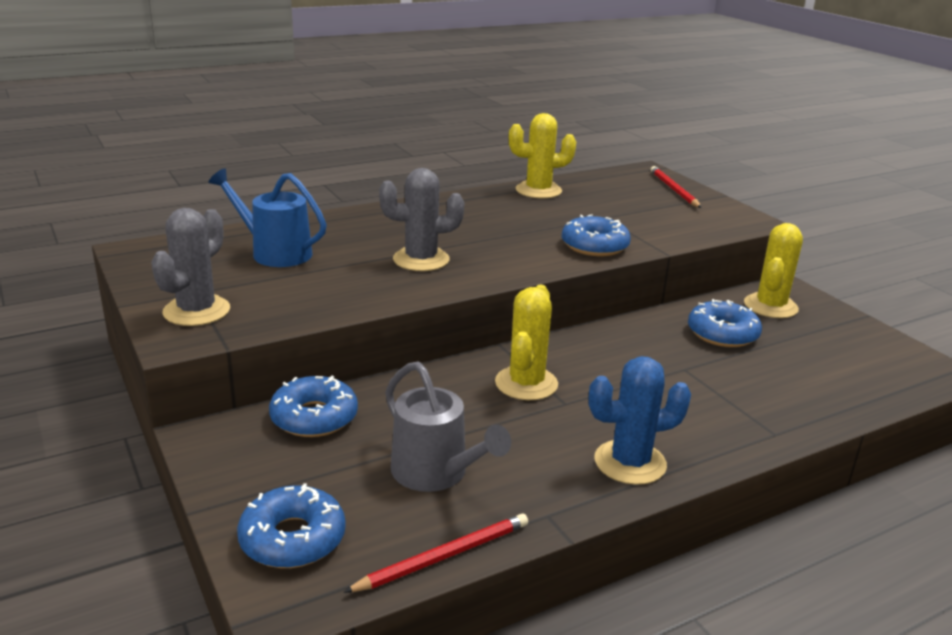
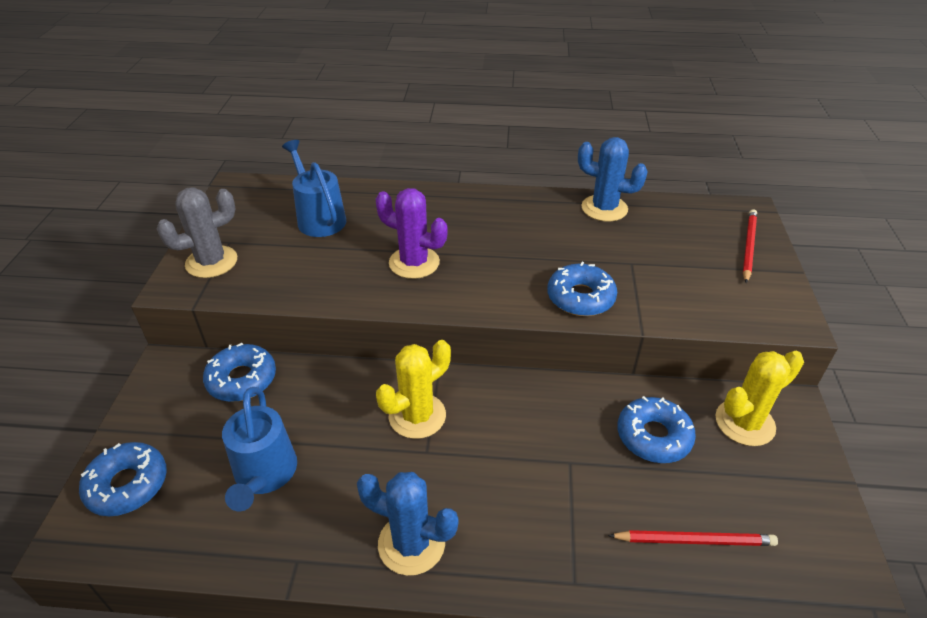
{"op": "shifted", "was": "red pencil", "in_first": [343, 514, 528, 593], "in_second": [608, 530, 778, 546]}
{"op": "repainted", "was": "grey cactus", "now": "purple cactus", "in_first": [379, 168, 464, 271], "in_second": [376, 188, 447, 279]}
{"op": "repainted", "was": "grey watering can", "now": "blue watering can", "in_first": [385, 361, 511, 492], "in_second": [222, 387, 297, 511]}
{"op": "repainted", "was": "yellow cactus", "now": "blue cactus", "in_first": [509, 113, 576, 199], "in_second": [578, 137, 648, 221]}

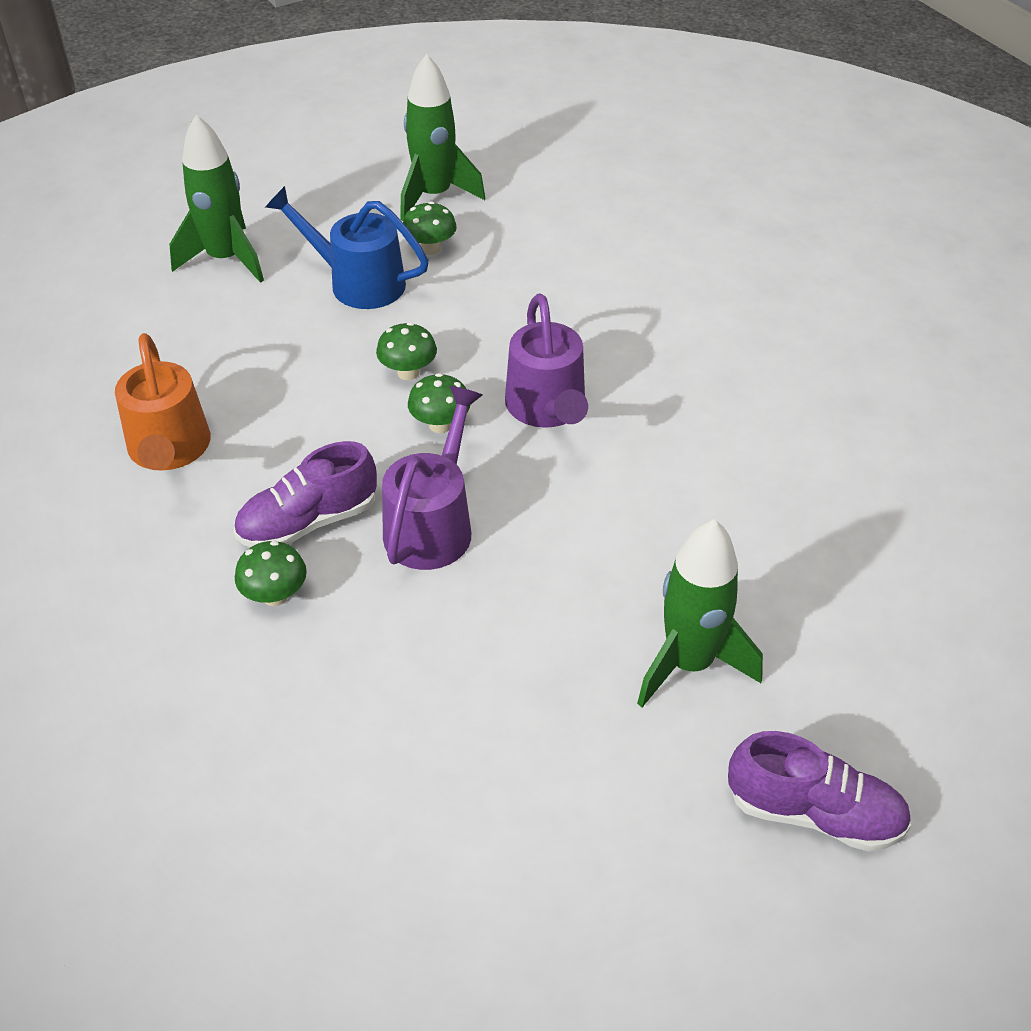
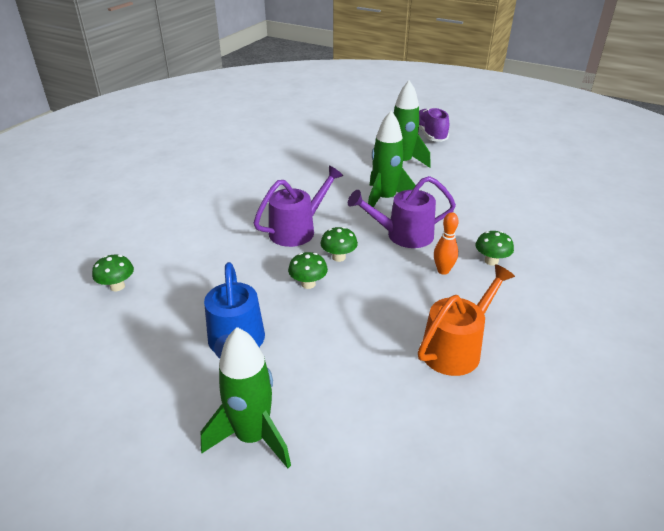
{"op": "swapped", "was": "purple shoe", "now": "orange bowling pin", "in_first": [234, 441, 377, 547], "in_second": [434, 212, 459, 275]}
{"op": "shifted", "was": "green rocket", "in_first": [400, 54, 485, 221], "in_second": [368, 111, 416, 208]}
{"op": "shifted", "was": "green mushroom", "in_first": [403, 201, 457, 255], "in_second": [92, 255, 134, 291]}

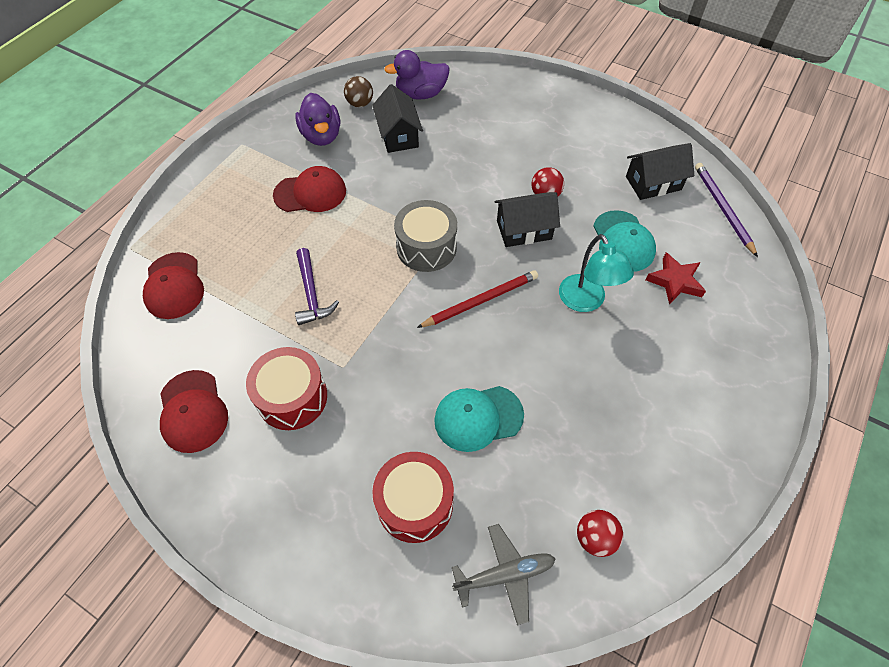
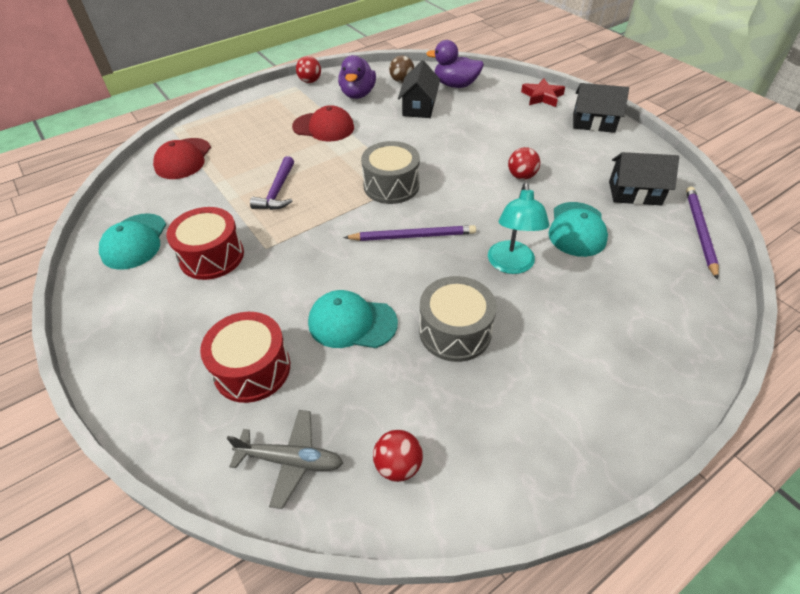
{"op": "repainted", "was": "red cap", "now": "turquoise cap", "in_first": [160, 370, 228, 453], "in_second": [99, 213, 166, 270]}
{"op": "repainted", "was": "red pencil", "now": "purple pencil", "in_first": [417, 270, 538, 328], "in_second": [343, 225, 476, 241]}
{"op": "shifted", "was": "black house", "in_first": [495, 192, 560, 247], "in_second": [573, 83, 629, 133]}
{"op": "shifted", "was": "red star", "in_first": [646, 252, 706, 305], "in_second": [521, 78, 565, 107]}
{"op": "new", "now": "red ball", "in_second": [296, 56, 321, 83]}
{"op": "new", "now": "grey drum", "in_second": [419, 276, 497, 362]}

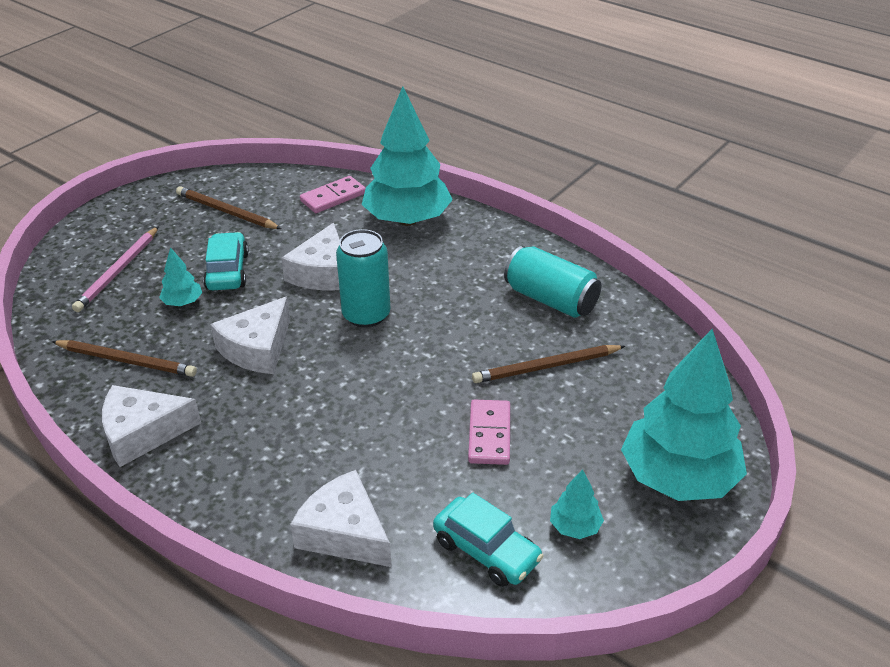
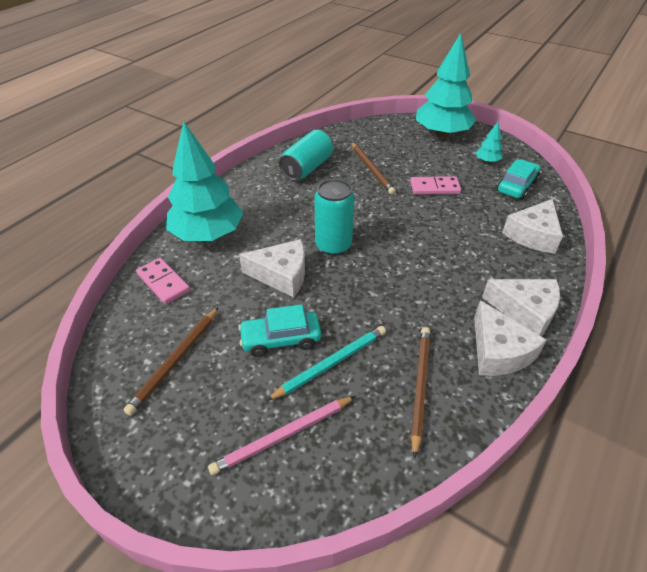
{"op": "rotated", "was": "pink pencil", "in_first": [72, 226, 159, 312], "in_second": [208, 396, 355, 475], "clockwise": 135}
{"op": "swapped", "was": "turquoise tree", "now": "turquoise pencil", "in_first": [159, 247, 202, 306], "in_second": [266, 326, 386, 401]}
{"op": "shifted", "was": "white cheese", "in_first": [211, 297, 290, 374], "in_second": [482, 279, 560, 336]}

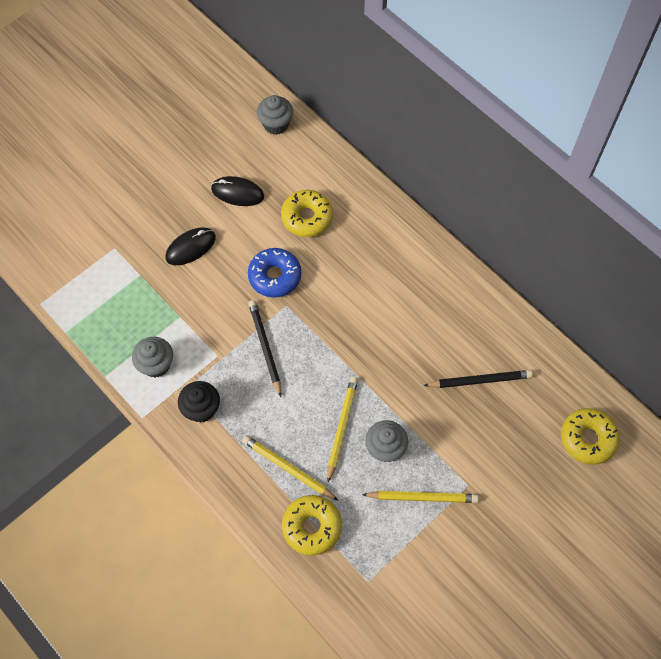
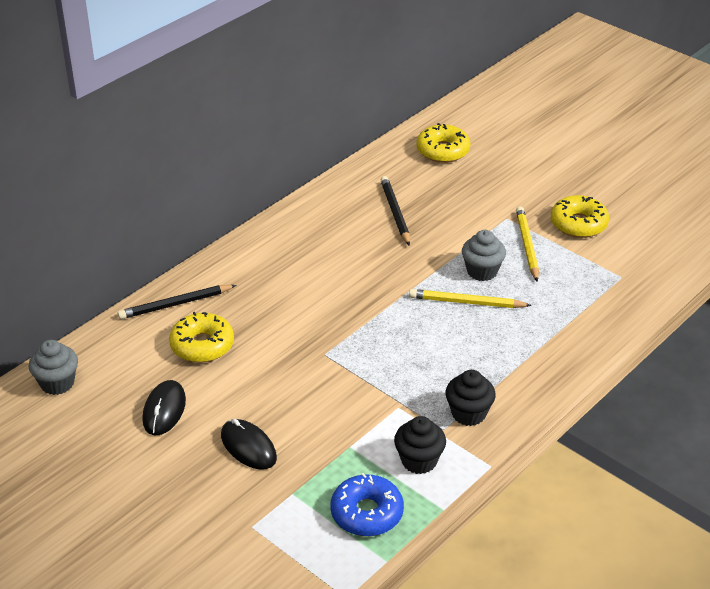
{"op": "repainted", "was": "grey cupcake", "now": "black cupcake", "in_first": [132, 337, 173, 378], "in_second": [394, 416, 446, 474]}
{"op": "gone", "was": "yellow pencil", "in_first": [242, 435, 339, 501]}
{"op": "shifted", "was": "blue donut", "in_first": [248, 248, 301, 298], "in_second": [330, 473, 404, 536]}
{"op": "shifted", "was": "black pencil", "in_first": [248, 300, 281, 397], "in_second": [118, 285, 237, 319]}
{"op": "shifted", "was": "yellow donut", "in_first": [282, 495, 342, 556], "in_second": [551, 195, 609, 238]}

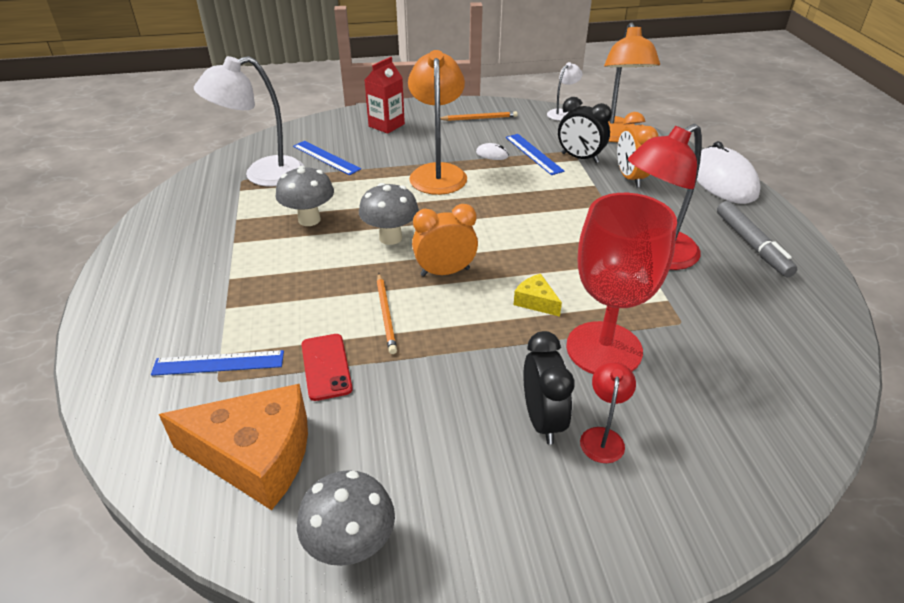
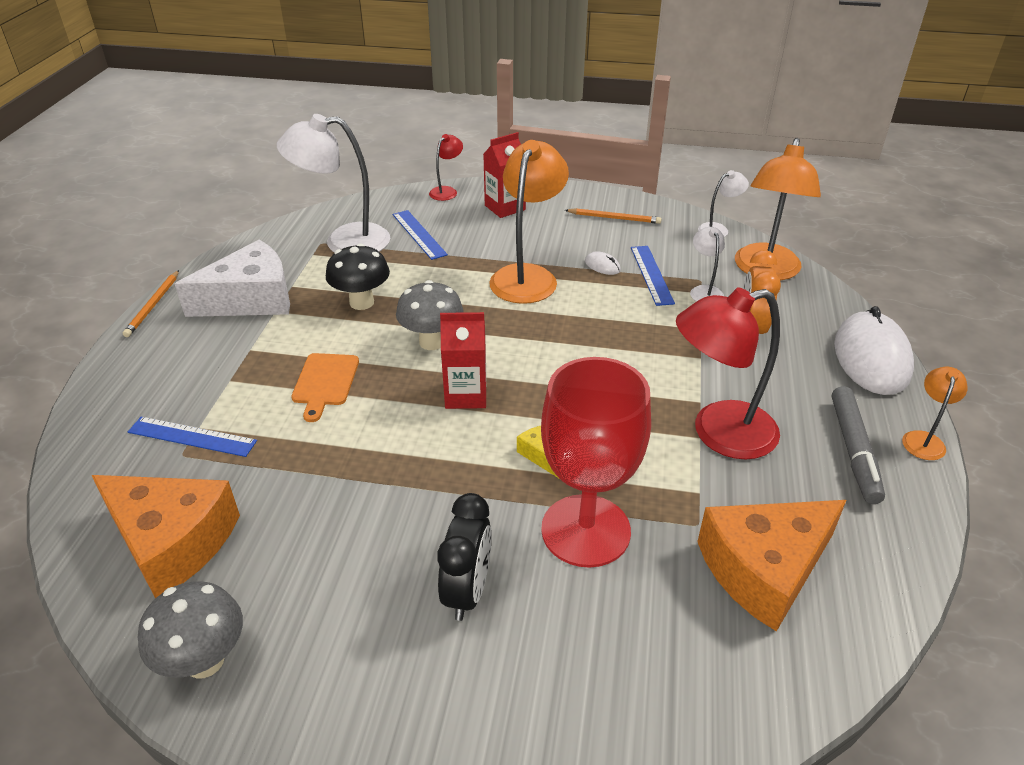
{"op": "repainted", "was": "grey mushroom", "now": "black mushroom", "in_first": [276, 166, 334, 226], "in_second": [326, 243, 390, 310]}
{"op": "gone", "was": "red phone", "in_first": [301, 334, 353, 401]}
{"op": "shifted", "was": "orange pencil", "in_first": [377, 273, 397, 354], "in_second": [123, 270, 179, 337]}
{"op": "swapped", "was": "orange clock", "now": "red carton", "in_first": [412, 204, 478, 276], "in_second": [440, 312, 486, 409]}
{"op": "swapped", "was": "black clock", "now": "white lamp", "in_first": [558, 97, 612, 163], "in_second": [690, 227, 725, 302]}
{"op": "shifted", "was": "red lamp", "in_first": [580, 362, 636, 463], "in_second": [429, 134, 463, 201]}
{"op": "new", "now": "white cheese", "in_second": [175, 240, 290, 317]}
{"op": "new", "now": "orange cutting board", "in_second": [291, 353, 359, 422]}
{"op": "new", "now": "orange cheese", "in_second": [697, 500, 847, 632]}
{"op": "new", "now": "orange lamp", "in_second": [902, 367, 968, 460]}

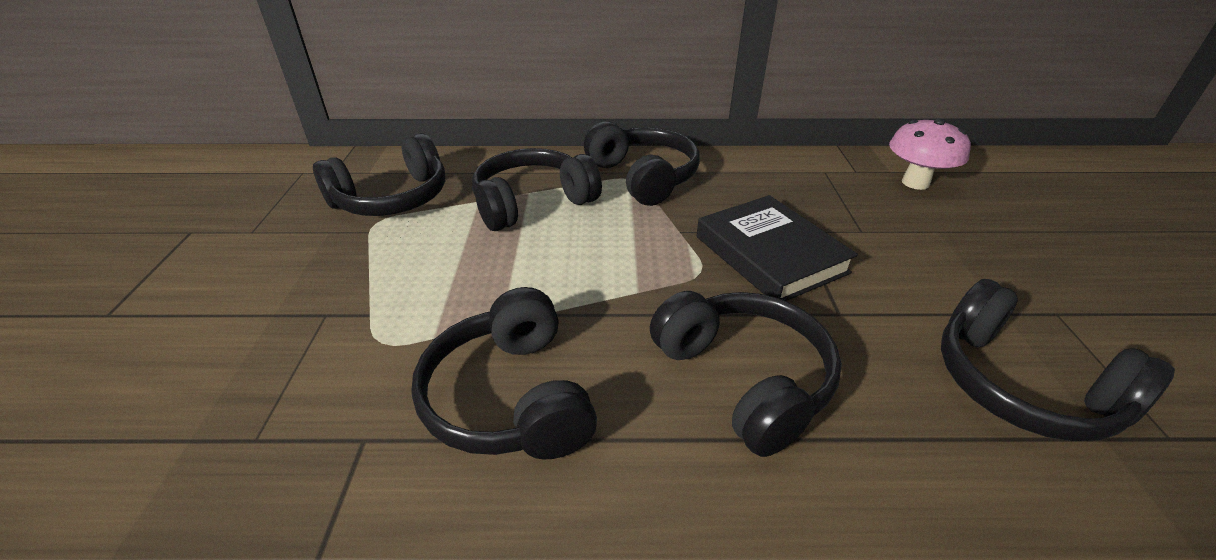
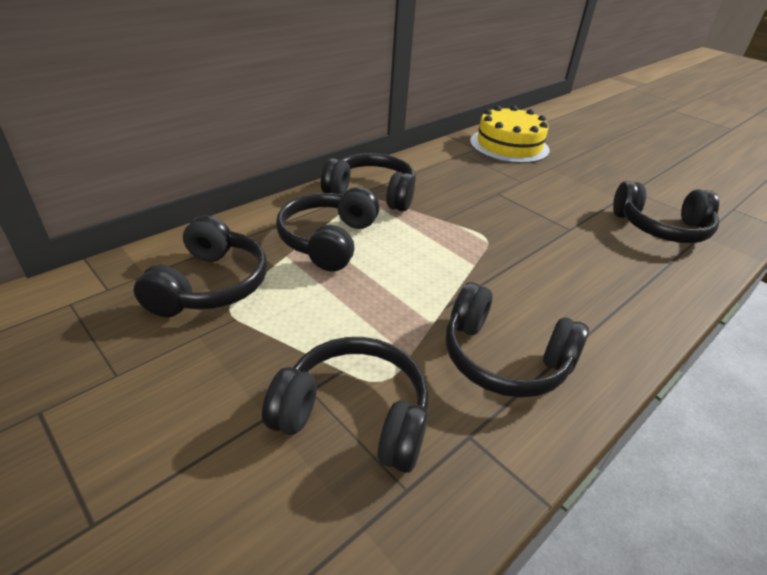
{"op": "shifted", "was": "black headphones", "in_first": [650, 291, 842, 457], "in_second": [262, 337, 429, 473]}
{"op": "gone", "was": "black book", "in_first": [696, 195, 858, 301]}
{"op": "swapped", "was": "pink mushroom", "now": "yellow cake", "in_first": [889, 118, 971, 190], "in_second": [470, 105, 549, 163]}

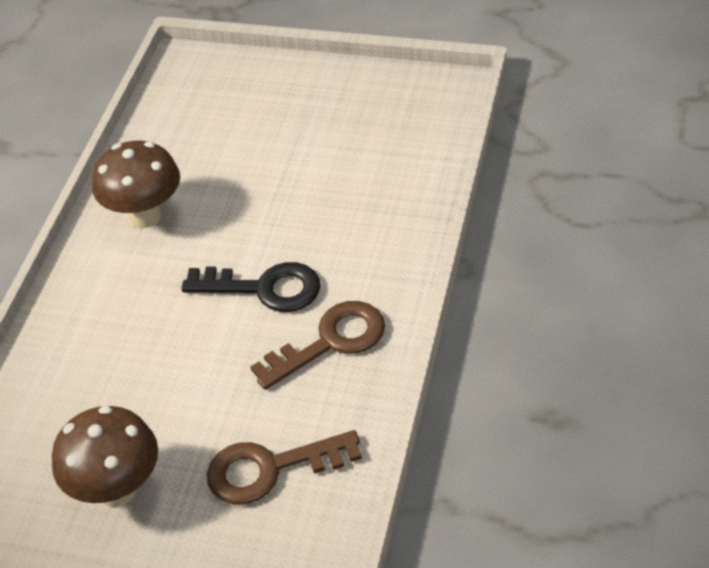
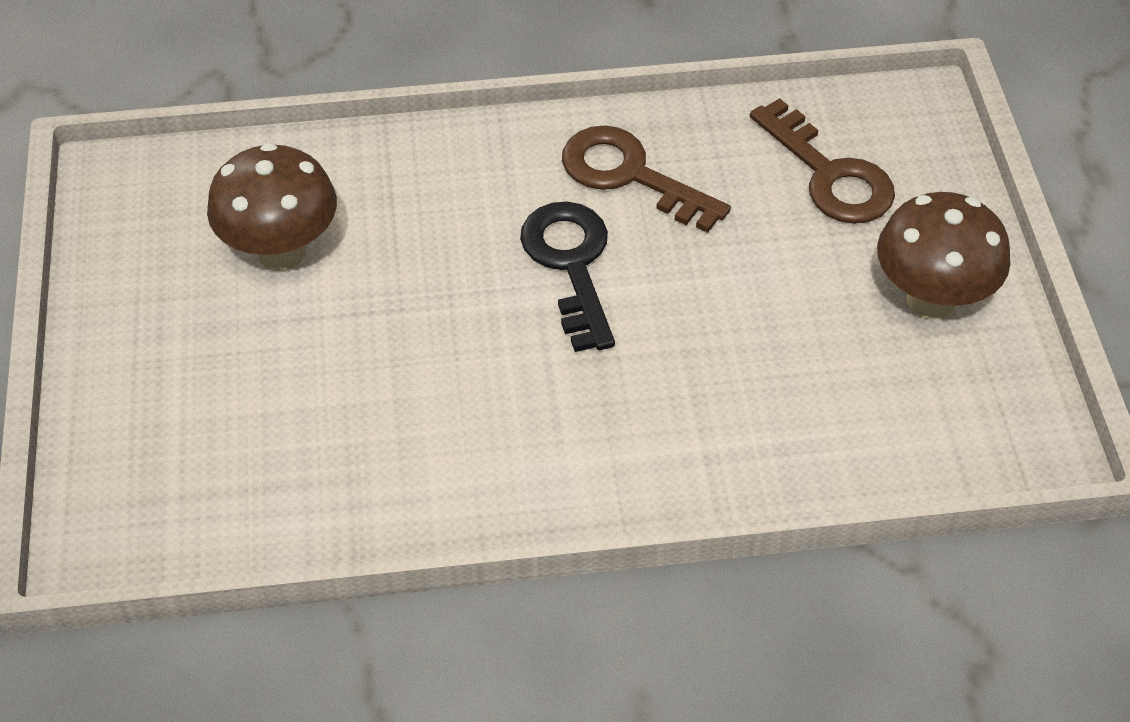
{"op": "shifted", "was": "brown mushroom", "in_first": [92, 141, 180, 228], "in_second": [207, 143, 337, 271]}

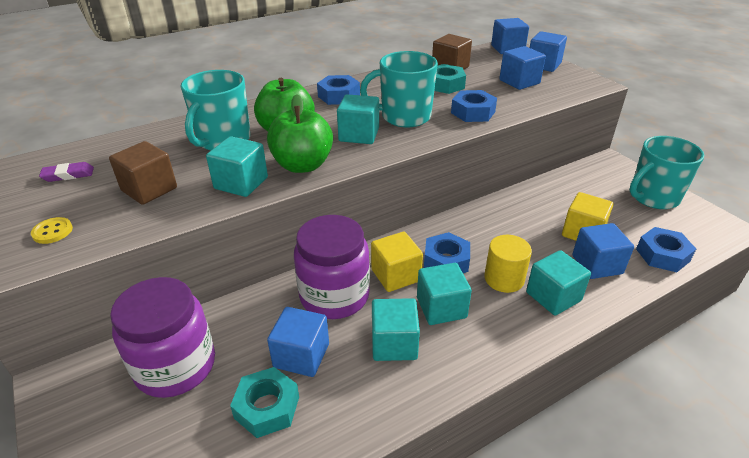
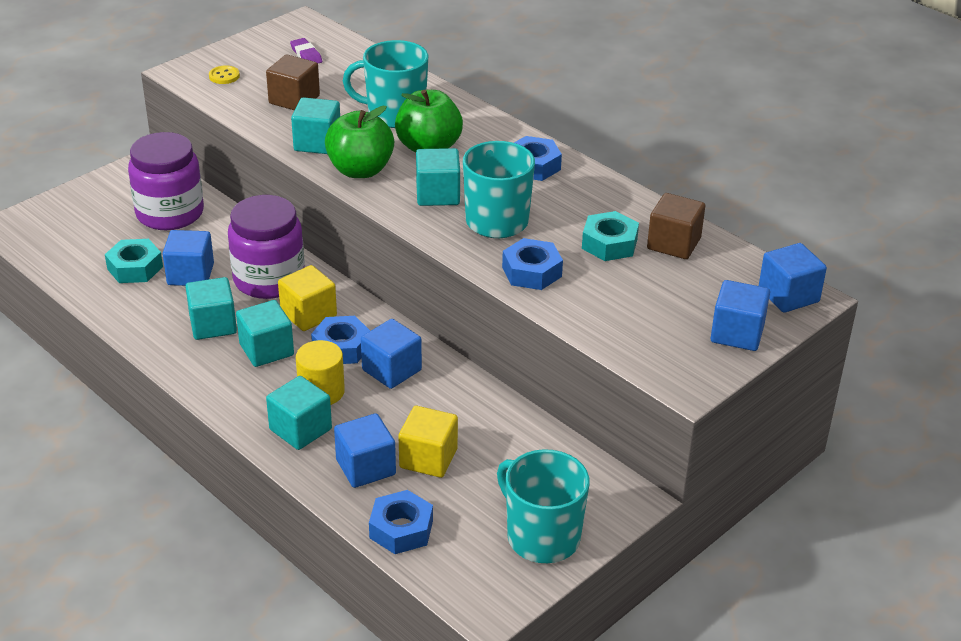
{"op": "shifted", "was": "blue cube", "in_first": [499, 46, 546, 90], "in_second": [361, 319, 422, 389]}

